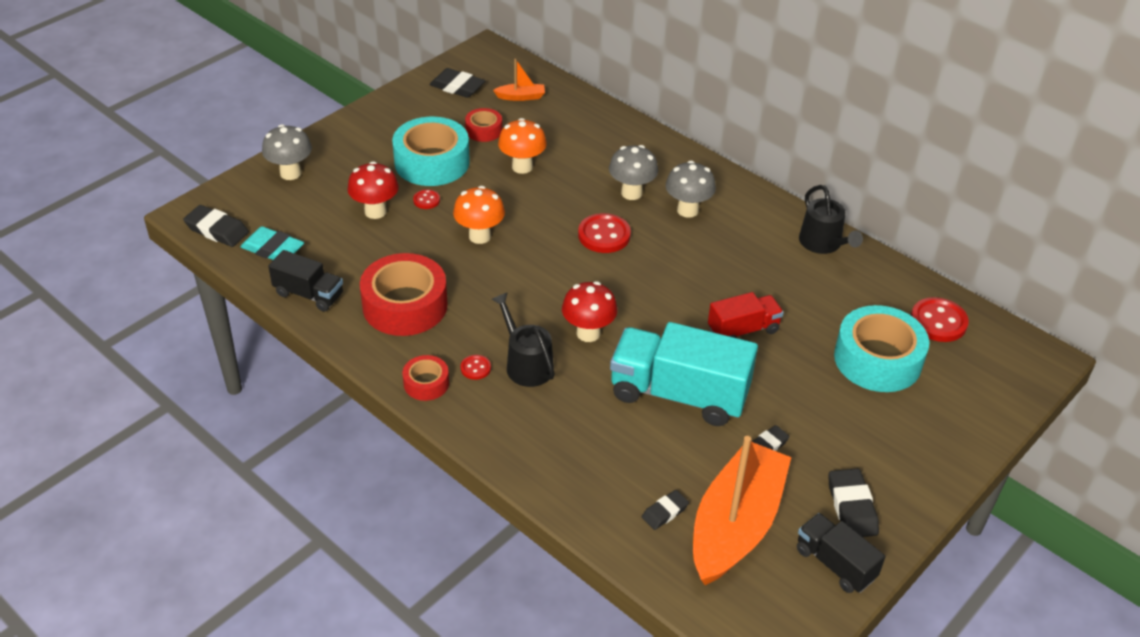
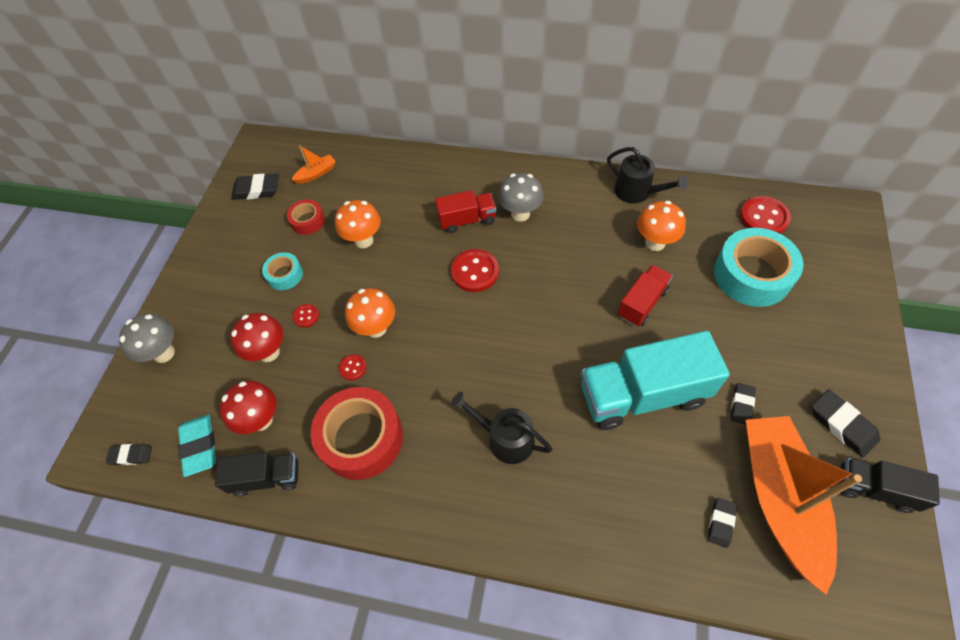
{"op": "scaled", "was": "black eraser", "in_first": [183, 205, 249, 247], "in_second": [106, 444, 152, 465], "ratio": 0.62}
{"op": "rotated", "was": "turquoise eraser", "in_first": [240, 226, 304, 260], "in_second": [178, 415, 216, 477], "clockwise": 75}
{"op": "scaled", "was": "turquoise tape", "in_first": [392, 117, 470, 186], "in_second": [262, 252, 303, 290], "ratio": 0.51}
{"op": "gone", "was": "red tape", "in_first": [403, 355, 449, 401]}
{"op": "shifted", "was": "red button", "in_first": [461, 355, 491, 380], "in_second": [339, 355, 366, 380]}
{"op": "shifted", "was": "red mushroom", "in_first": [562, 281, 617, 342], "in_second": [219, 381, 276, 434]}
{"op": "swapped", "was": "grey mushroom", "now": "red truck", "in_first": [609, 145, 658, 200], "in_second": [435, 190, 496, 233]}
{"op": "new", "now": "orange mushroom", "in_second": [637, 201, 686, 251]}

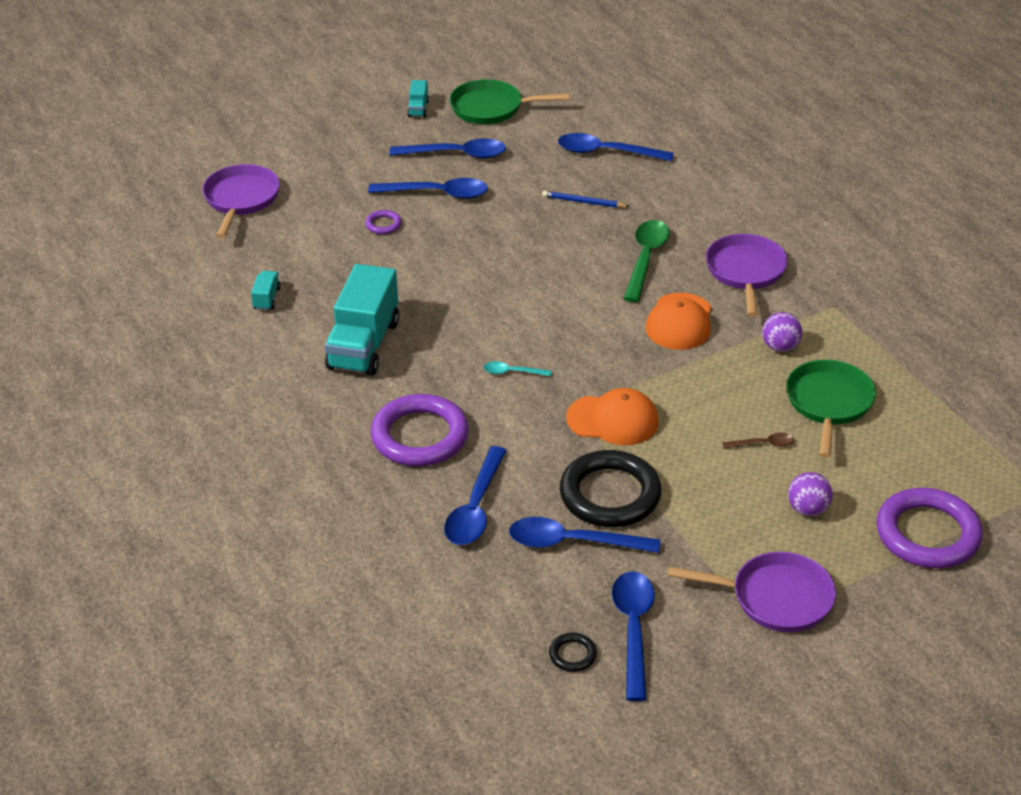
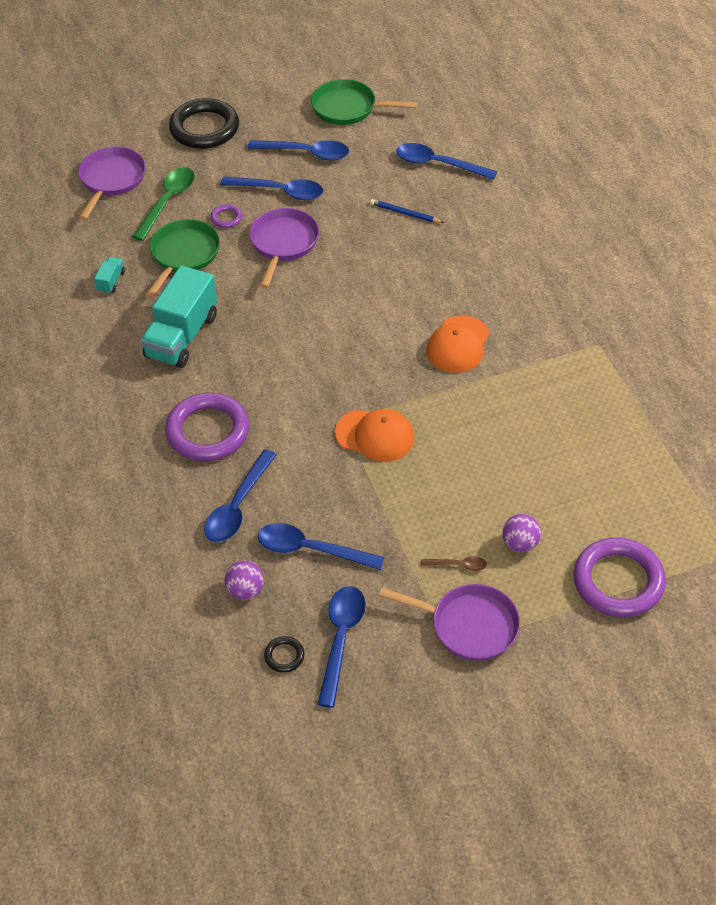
{"op": "gone", "was": "turquoise truck", "in_first": [407, 80, 429, 117]}
{"op": "gone", "was": "turquoise spoon", "in_first": [484, 361, 552, 376]}
{"op": "shifted", "was": "black ring", "in_first": [560, 450, 662, 527], "in_second": [169, 98, 239, 149]}
{"op": "shifted", "was": "green spoon", "in_first": [623, 220, 670, 302], "in_second": [132, 167, 195, 241]}
{"op": "shifted", "was": "purple pan", "in_first": [706, 234, 788, 317], "in_second": [249, 208, 319, 288]}
{"op": "shifted", "was": "brown spoon", "in_first": [723, 433, 795, 449], "in_second": [421, 556, 487, 571]}
{"op": "shifted", "was": "purple ball", "in_first": [762, 312, 802, 352], "in_second": [224, 561, 264, 600]}
{"op": "shifted", "was": "green pan", "in_first": [786, 359, 876, 458], "in_second": [145, 219, 220, 298]}

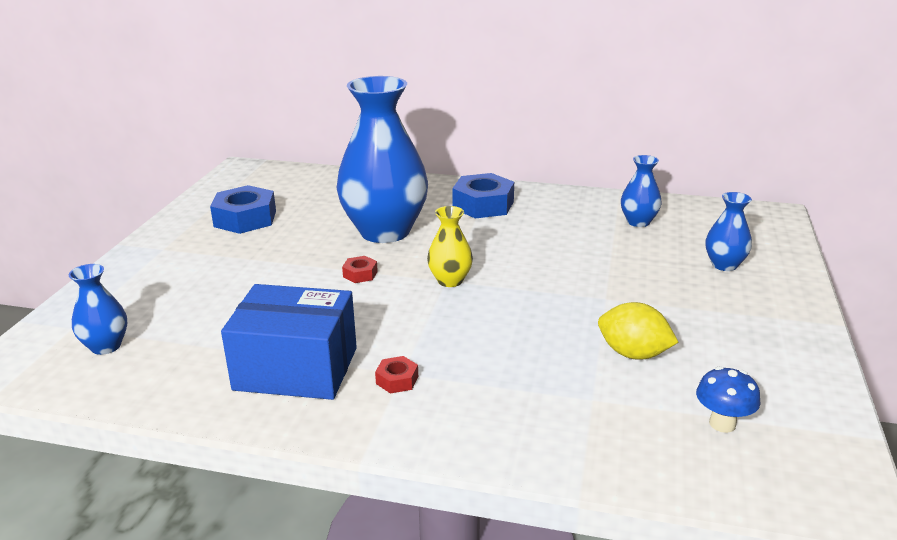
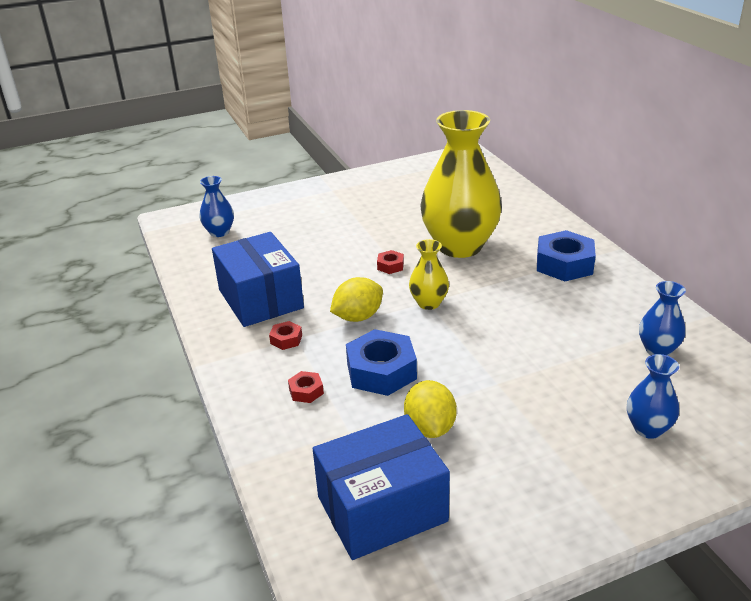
{"op": "shifted", "was": "blue nut", "in_first": [210, 185, 276, 234], "in_second": [346, 329, 417, 396]}
{"op": "repainted", "was": "blue vase", "now": "yellow vase", "in_first": [336, 76, 428, 243], "in_second": [420, 110, 502, 258]}
{"op": "swapped", "was": "blue mushroom", "now": "blue box", "in_first": [696, 366, 760, 433], "in_second": [313, 414, 450, 560]}
{"op": "new", "now": "red nut", "in_second": [288, 371, 324, 403]}
{"op": "new", "now": "yellow lemon", "in_second": [330, 277, 383, 322]}

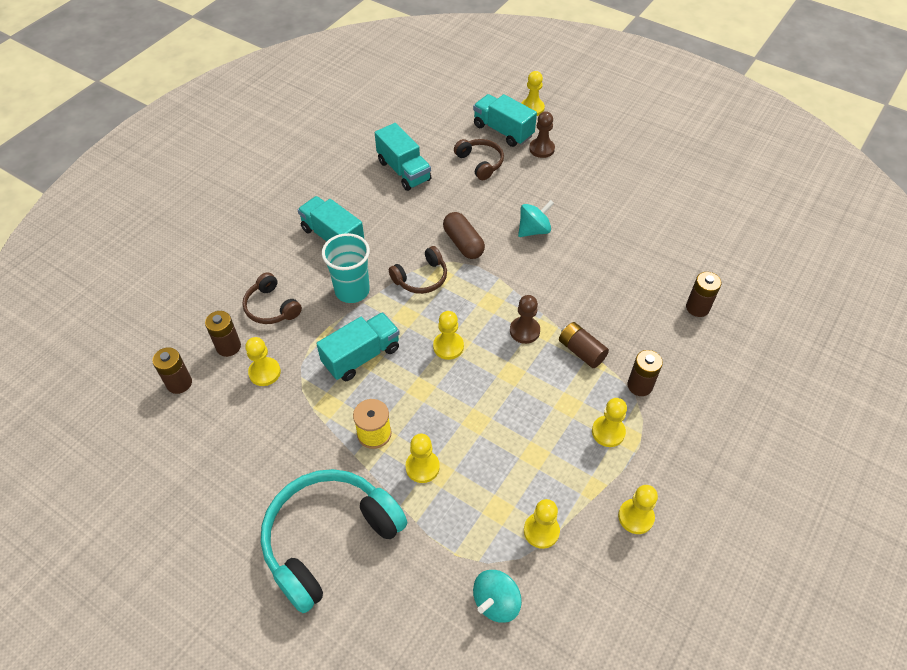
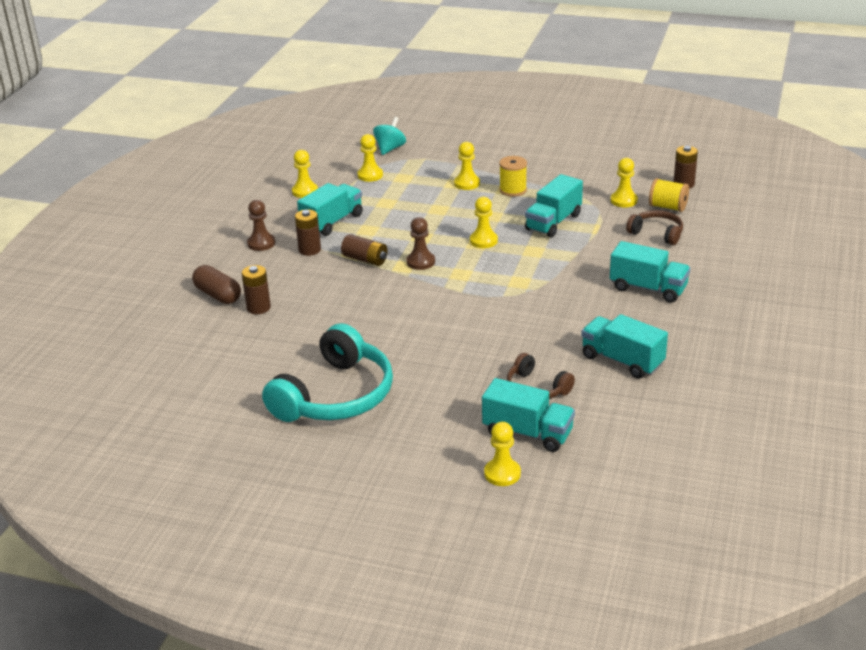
{"op": "swapped", "was": "brown battery", "now": "yellow spool", "in_first": [205, 311, 241, 357], "in_second": [649, 178, 689, 212]}
{"op": "shifted", "was": "turquoise headphones", "in_first": [261, 469, 407, 613], "in_second": [262, 323, 393, 422]}
{"op": "gone", "was": "turquoise cup", "in_first": [322, 233, 370, 303]}
{"op": "gone", "was": "brown headphones", "in_first": [389, 246, 447, 294]}
{"op": "shifted", "was": "brown capsule", "in_first": [443, 212, 485, 259], "in_second": [192, 265, 241, 304]}
{"op": "gone", "was": "turquoise spinning top", "in_first": [518, 200, 554, 237]}
{"op": "shifted", "was": "brown pawn", "in_first": [529, 111, 555, 158], "in_second": [247, 200, 275, 251]}
{"op": "swapped", "was": "yellow pawn", "now": "turquoise truck", "in_first": [592, 398, 627, 447], "in_second": [297, 183, 363, 236]}

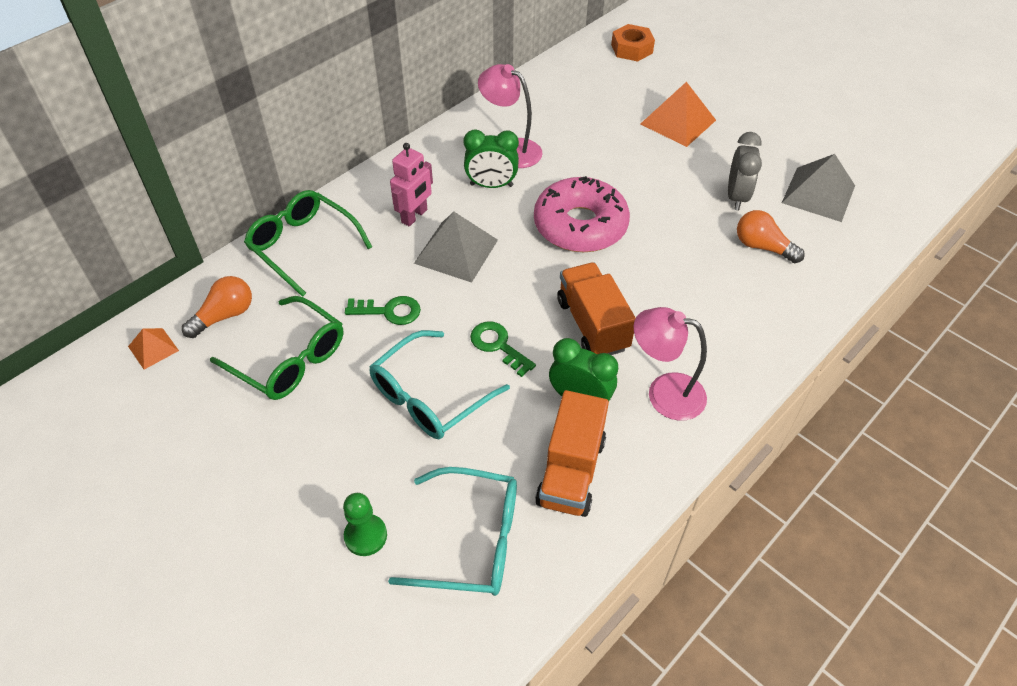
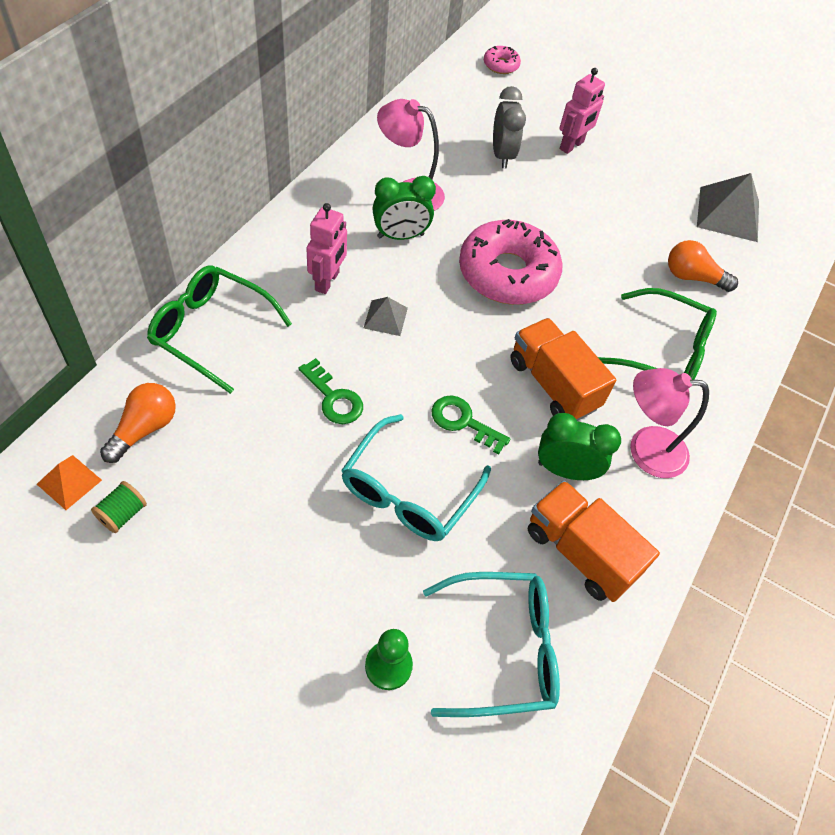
{"op": "shifted", "was": "green glasses", "in_first": [210, 296, 343, 400], "in_second": [598, 288, 717, 380]}
{"op": "rotated", "was": "green key", "in_first": [345, 296, 421, 325], "in_second": [298, 358, 363, 424], "clockwise": 60}
{"op": "scaled", "was": "grey pyramid", "in_first": [414, 212, 498, 283], "in_second": [364, 297, 408, 336], "ratio": 0.53}
{"op": "rotated", "was": "orange truck", "in_first": [535, 390, 609, 517], "in_second": [528, 480, 660, 602], "clockwise": 135}
{"op": "swapped", "was": "orange nut", "now": "pink donut", "in_first": [611, 24, 655, 62], "in_second": [484, 46, 521, 74]}
{"op": "swapped", "was": "orange pyramid", "now": "pink robot", "in_first": [641, 82, 716, 147], "in_second": [560, 68, 605, 154]}
{"op": "shifted", "was": "grey clock", "in_first": [728, 132, 762, 210], "in_second": [493, 86, 526, 168]}
{"op": "new", "now": "green spool", "in_second": [91, 481, 147, 533]}

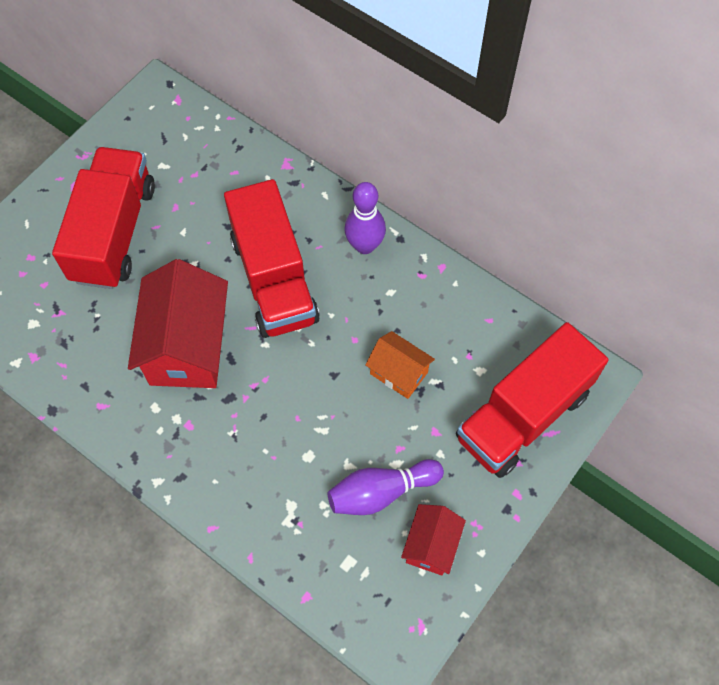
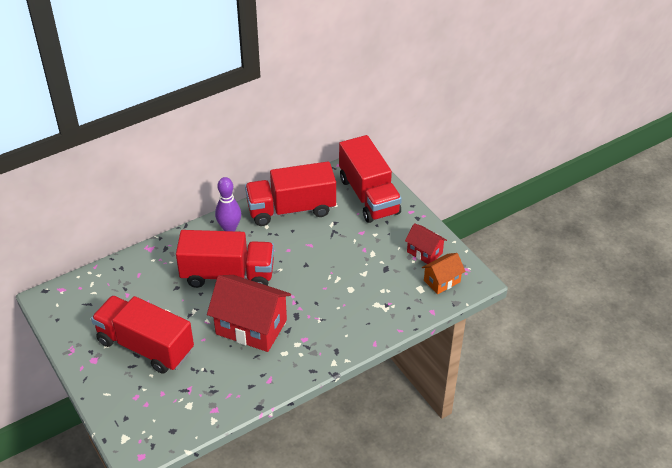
{"op": "gone", "was": "purple bowling pin", "in_first": [327, 459, 444, 515]}
{"op": "shifted", "was": "orange house", "in_first": [365, 331, 435, 399], "in_second": [422, 253, 465, 294]}
{"op": "new", "now": "red truck", "in_second": [245, 162, 336, 226]}

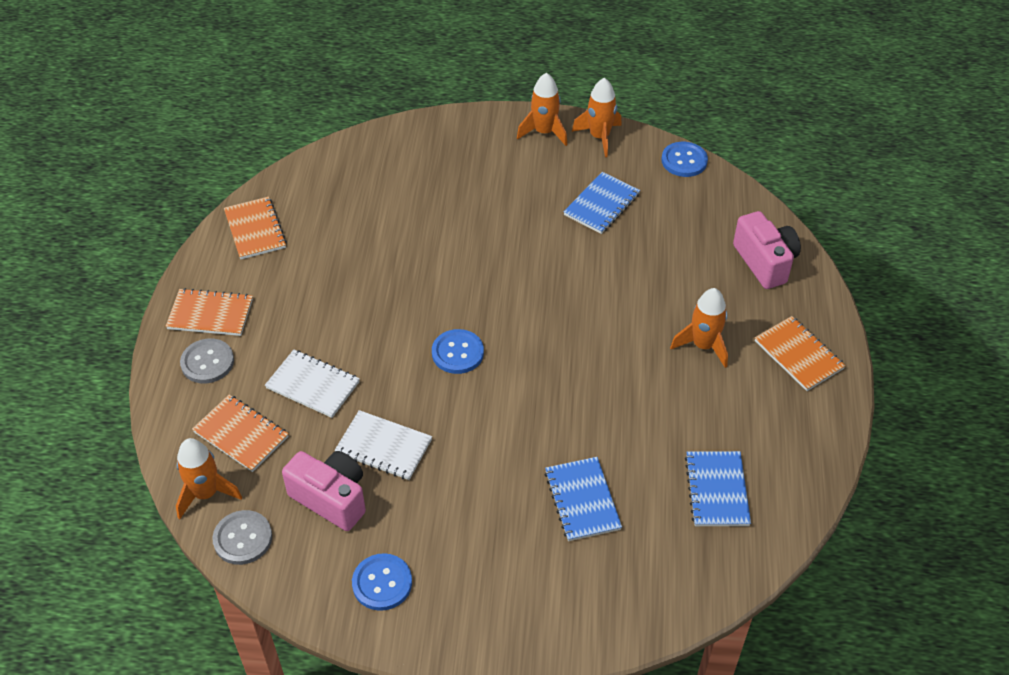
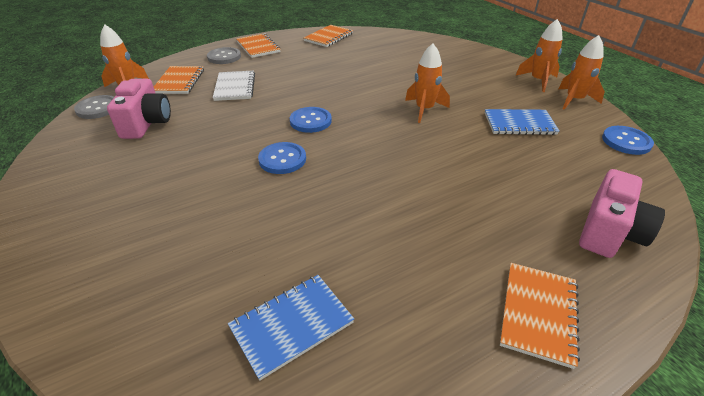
{"op": "gone", "was": "white notebook", "in_first": [334, 410, 432, 480]}
{"op": "shifted", "was": "blue button", "in_first": [352, 553, 412, 611], "in_second": [258, 142, 306, 174]}
{"op": "gone", "was": "blue notebook", "in_first": [545, 457, 622, 541]}
{"op": "shifted", "was": "orange rocket", "in_first": [670, 288, 728, 368], "in_second": [405, 43, 450, 123]}

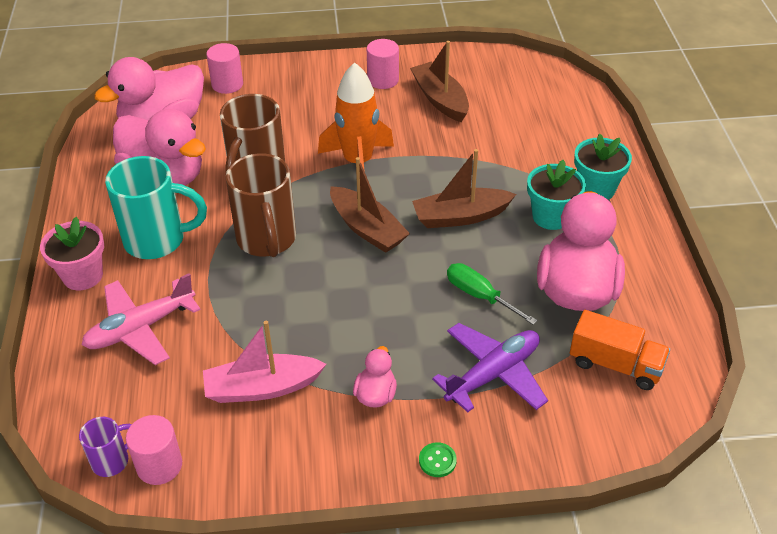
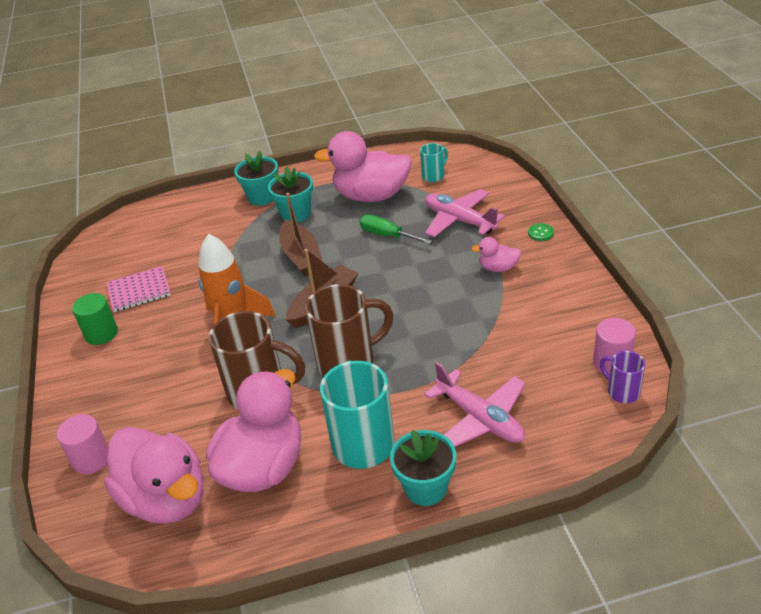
{"op": "repainted", "was": "pink flower pot", "now": "turquoise flower pot", "in_first": [40, 217, 104, 290], "in_second": [390, 430, 456, 506]}
{"op": "gone", "was": "pink boat", "in_first": [203, 321, 326, 403]}
{"op": "repainted", "was": "pink cylinder", "now": "green cylinder", "in_first": [367, 39, 399, 89], "in_second": [72, 293, 118, 345]}
{"op": "swapped", "was": "brown boat", "now": "pink notebook", "in_first": [410, 41, 469, 122], "in_second": [106, 266, 171, 312]}
{"op": "repainted", "was": "purple plane", "now": "pink plane", "in_first": [432, 323, 548, 413], "in_second": [425, 189, 505, 237]}
{"op": "rotated", "was": "green screwdriver", "in_first": [447, 263, 538, 325], "in_second": [360, 215, 432, 244], "clockwise": 90}
{"op": "swapped", "was": "orange truck", "now": "turquoise mug", "in_first": [570, 310, 670, 390], "in_second": [420, 143, 448, 182]}

